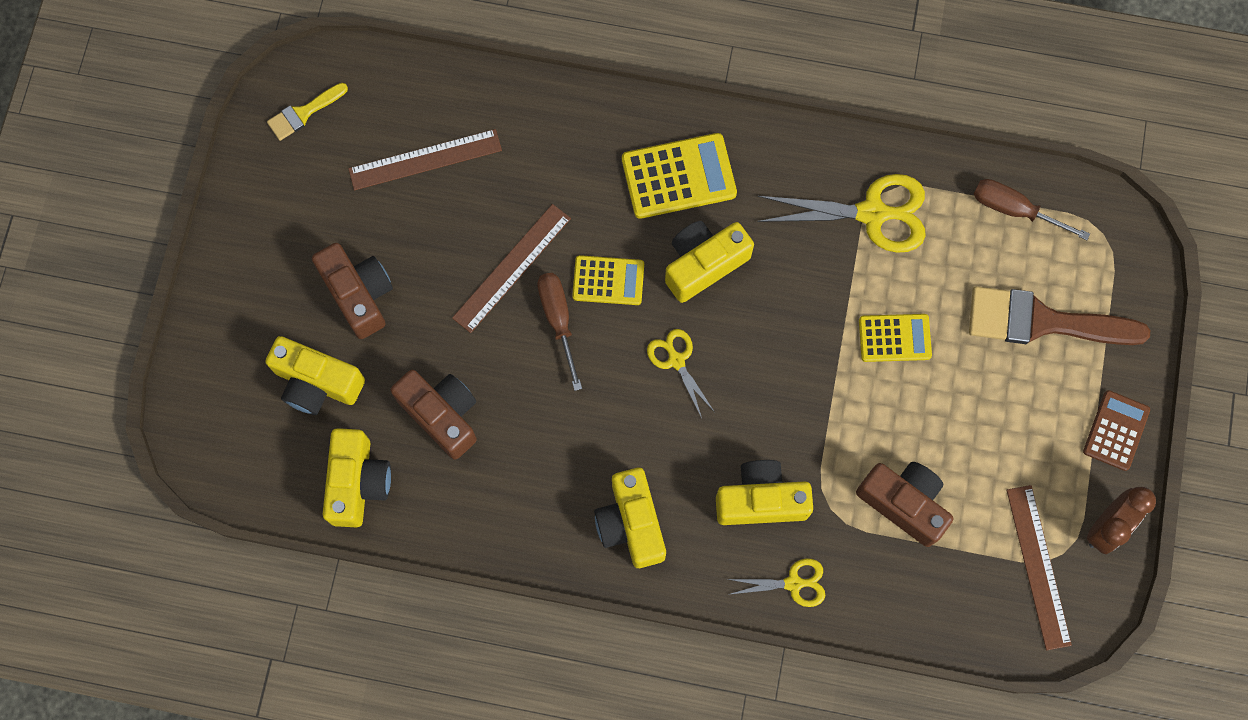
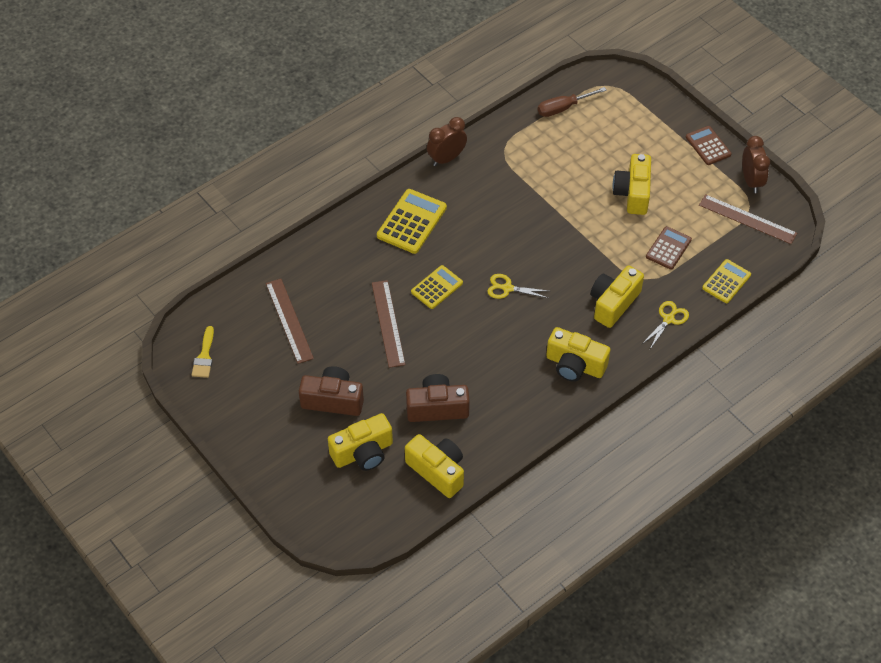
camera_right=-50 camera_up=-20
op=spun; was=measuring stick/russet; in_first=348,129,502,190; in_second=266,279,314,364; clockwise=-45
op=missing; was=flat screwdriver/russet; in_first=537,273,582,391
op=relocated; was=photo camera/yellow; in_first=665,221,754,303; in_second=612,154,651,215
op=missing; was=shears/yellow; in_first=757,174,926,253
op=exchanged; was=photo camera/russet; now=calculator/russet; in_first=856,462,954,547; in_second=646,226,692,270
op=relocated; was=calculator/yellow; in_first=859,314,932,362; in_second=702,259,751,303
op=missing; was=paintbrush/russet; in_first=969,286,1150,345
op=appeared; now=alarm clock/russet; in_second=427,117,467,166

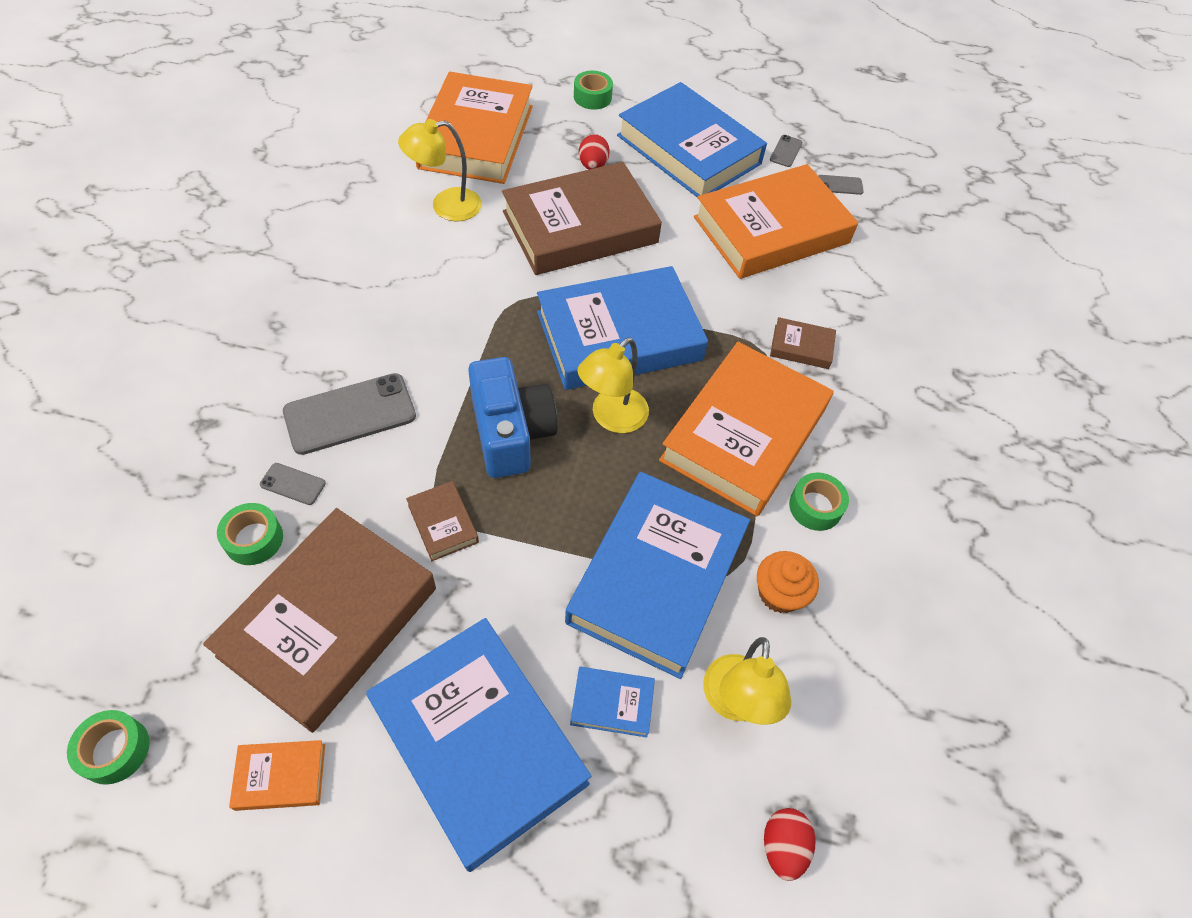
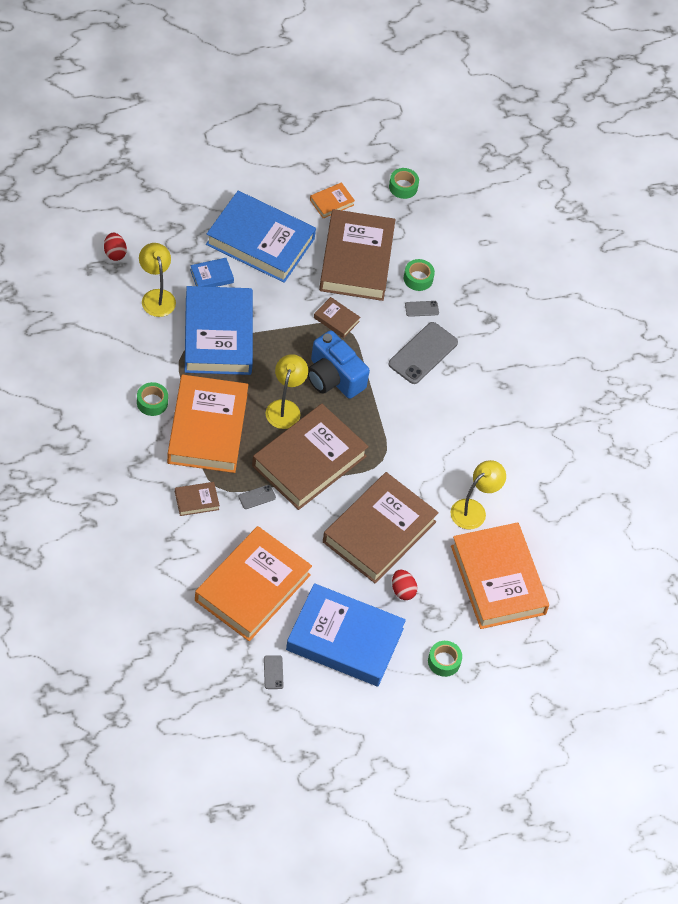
camera_right=150 camera_up=0
op=colour; was=hardback/cobalt; now=hardback/russet; in_first=537,266,708,390; in_second=252,404,369,510
op=missing; was=fairy cake/bright orange; in_first=757,551,819,613
op=relocated; was=smartphone/ash-grey; in_first=818,175,864,195; in_second=238,485,276,509

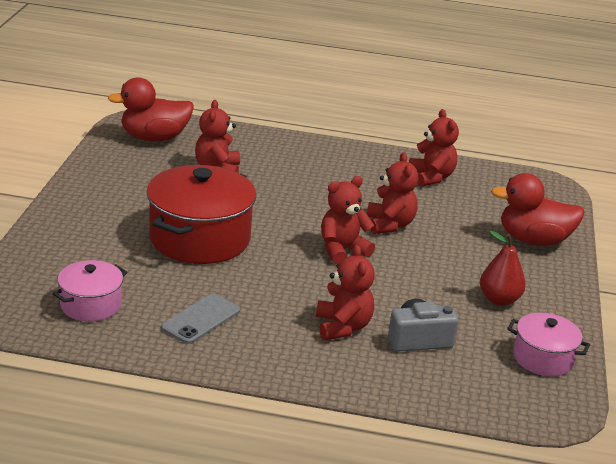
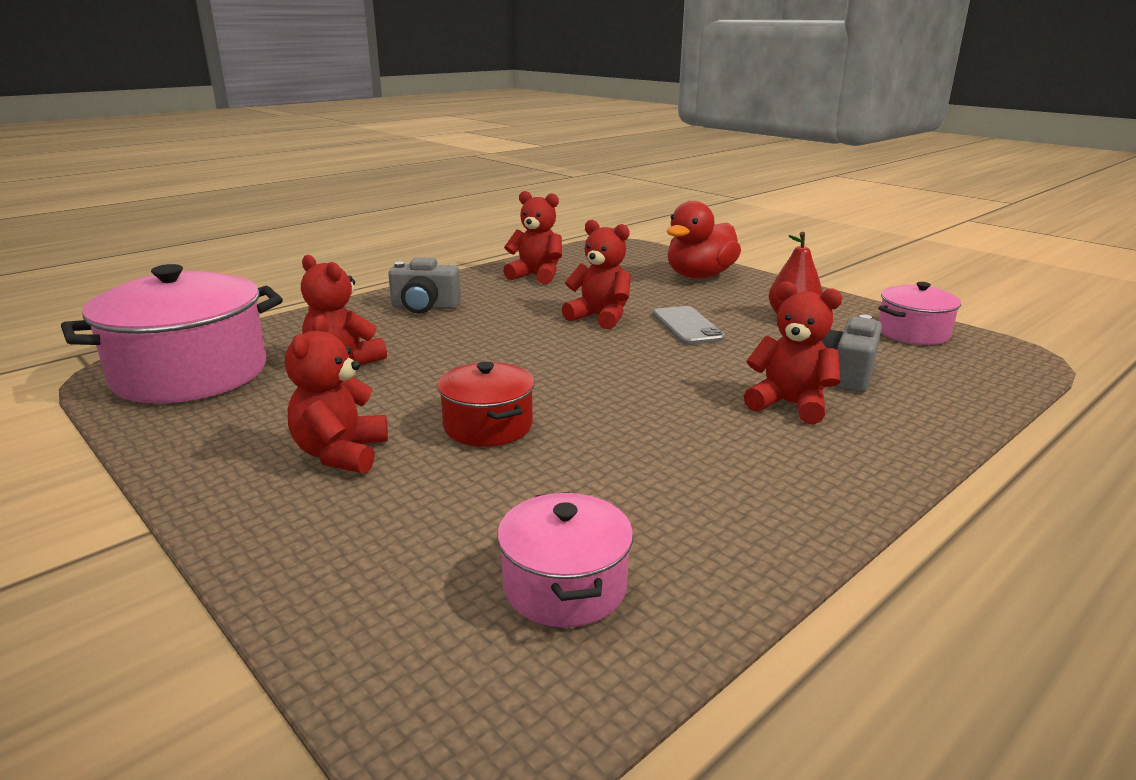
camera_right=-50 camera_up=-5
op=exchanged; was=rubber duck/red; now=pot/rose-pink; in_first=108,77,194,141; in_second=61,264,283,404
op=size; was=pot/red; in_first=147,165,256,264; in_second=437,362,535,447; ratio=0.54
op=relocated; was=smartphone/ash-grey; in_first=161,294,240,344; in_second=652,306,726,345
op=relocated; was=teddy bear/red; in_first=321,176,375,265; in_second=285,316,388,474
op=appeared; now=photo camera/ash-grey; in_second=388,257,461,314

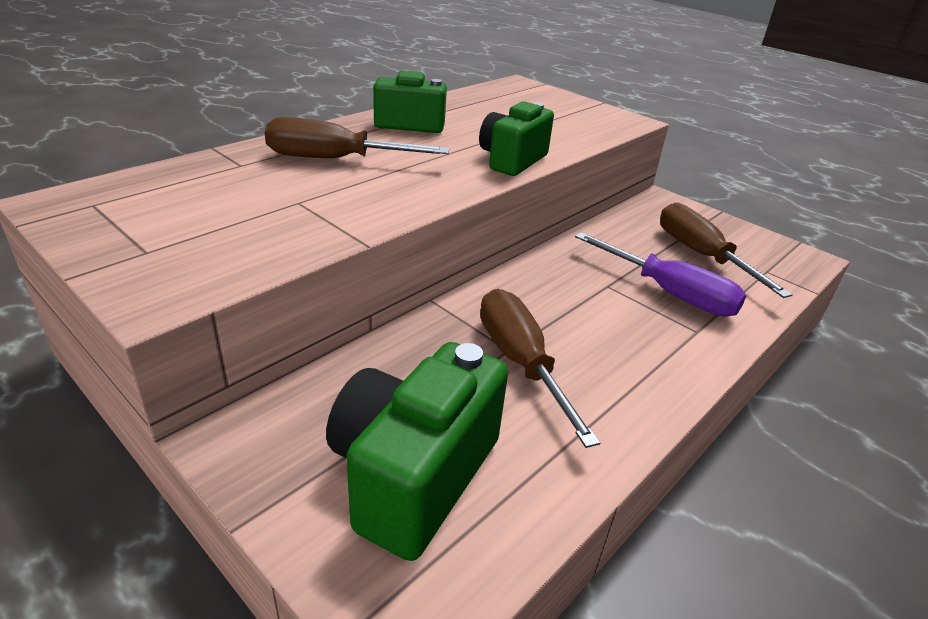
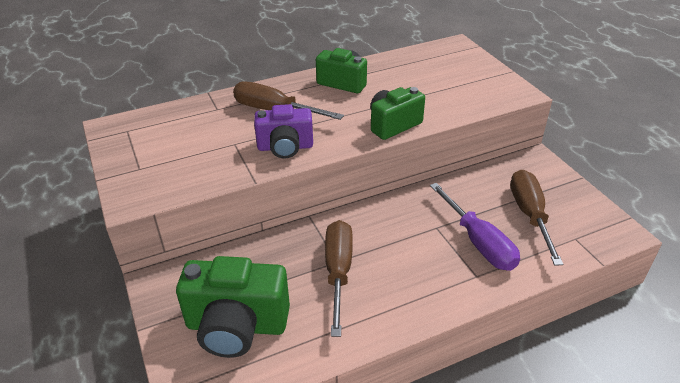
camera_right=25 camera_up=5
op=spun; was=photo camera/leaf-green; in_first=326,342,508,561; in_second=176,256,290,358; clockwise=-135
op=appeared; now=photo camera/violet; in_second=254,104,313,159

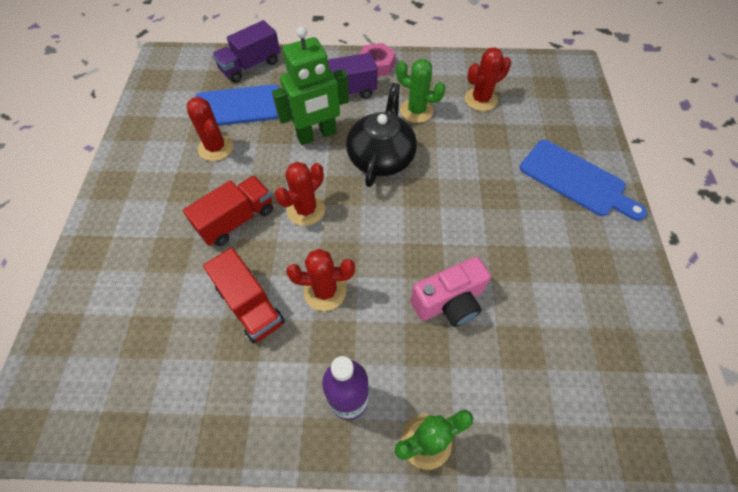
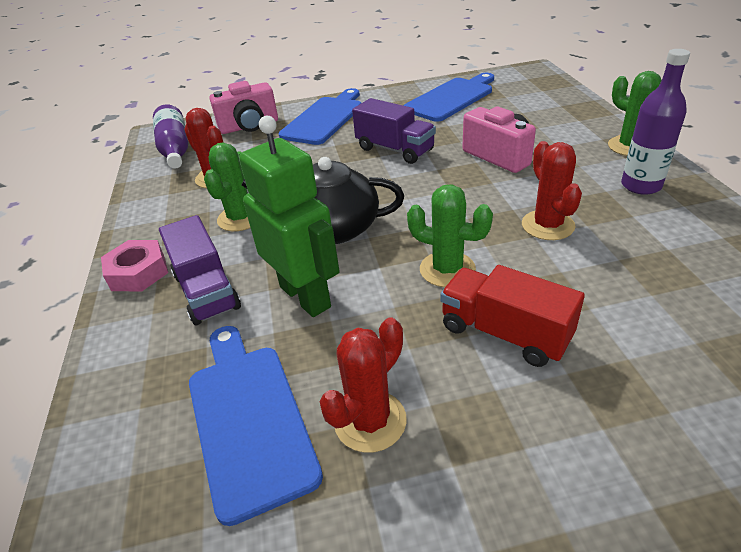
camera_right=-100 camera_up=-20
op=missing; was=truck/red; in_first=203,248,285,344
op=relocated; was=truck/violet; in_first=212,20,280,83; in_second=352,98,436,164
op=colour; was=prickly plant/red; now=prickly plant/leaf-green; in_first=275,162,325,226; in_second=407,184,493,287
op=appeared; now=drink bottle/violet; in_second=153,104,188,169
op=appeared; now=photo camera/rose-pink; in_second=210,81,278,134
op=appeared; now=chopping board/cobalt; in_second=403,73,494,122

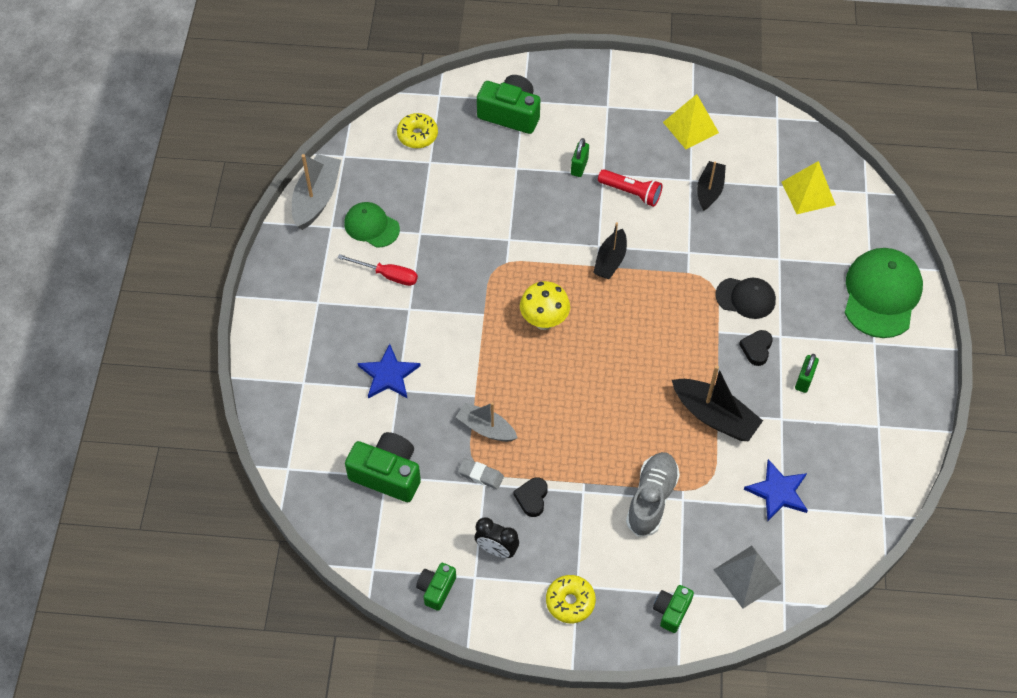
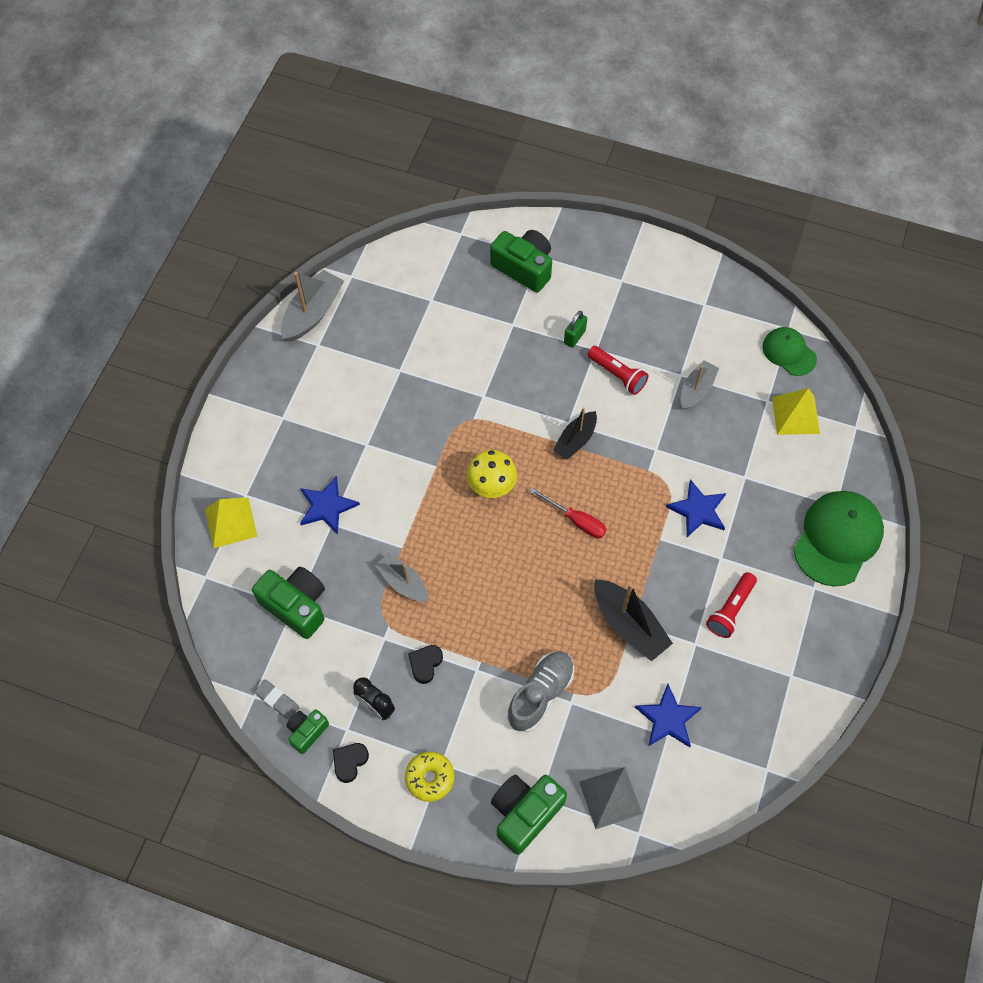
camera_right=15 camera_up=5
op=relocated; was=flat screwdriver/red; in_first=338,254,418,286; in_second=530,488,607,538
op=relocated; was=cap/leaf-green; in_first=344,202,400,247; in_second=762,327,817,376
op=missing; was=donut/yellow; in_first=397,113,438,148
op=relocated; was=gum eraser/ash-grey; in_first=458,458,504,489; in_second=254,679,299,720
op=size; was=photo camera/leaf-green; in_first=653,585,694,633; in_second=491,775,567,855; ratio=1.76
op=relocated; was=pyramid/yellow; in_first=663,94,719,149; in_second=205,498,257,548
op=colour; was=toy boat/jet-black; now=toy boat/ash-grey; in_first=697,161,726,211; in_second=681,360,719,410
op=exchanged; was=cap/jet-black; now=five-pointed star/cobalt; in_first=715,278,776,319; in_second=666,479,726,537
op=relocated; was=love heart/jet-black; in_first=739,330,773,366; in_second=333,743,369,783
op=exchanged; was=lock/leaf-green; now=pocket torch/red; in_first=795,354,819,393; in_second=706,572,757,638

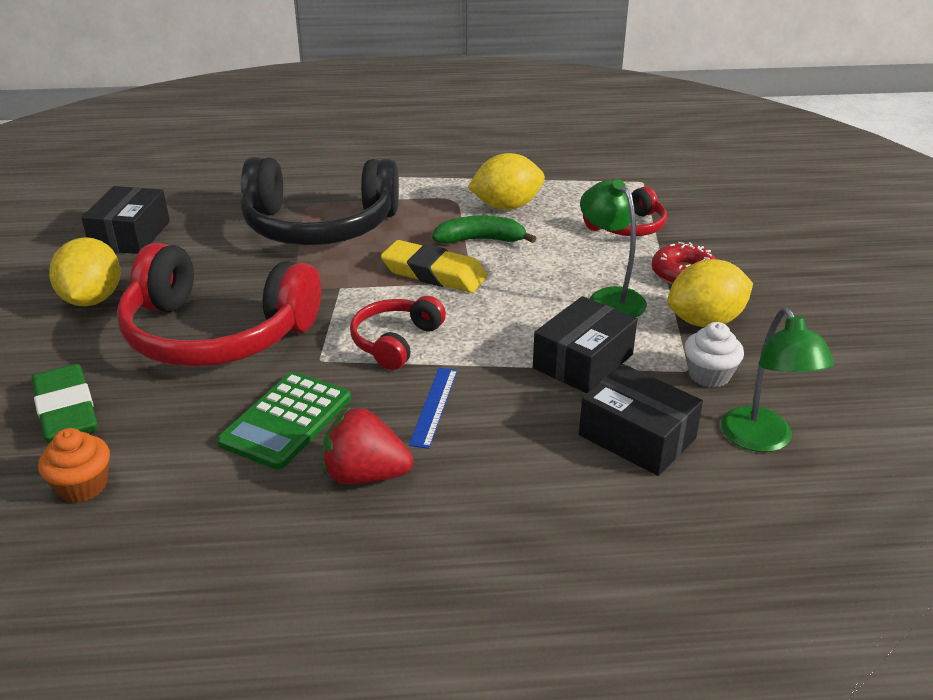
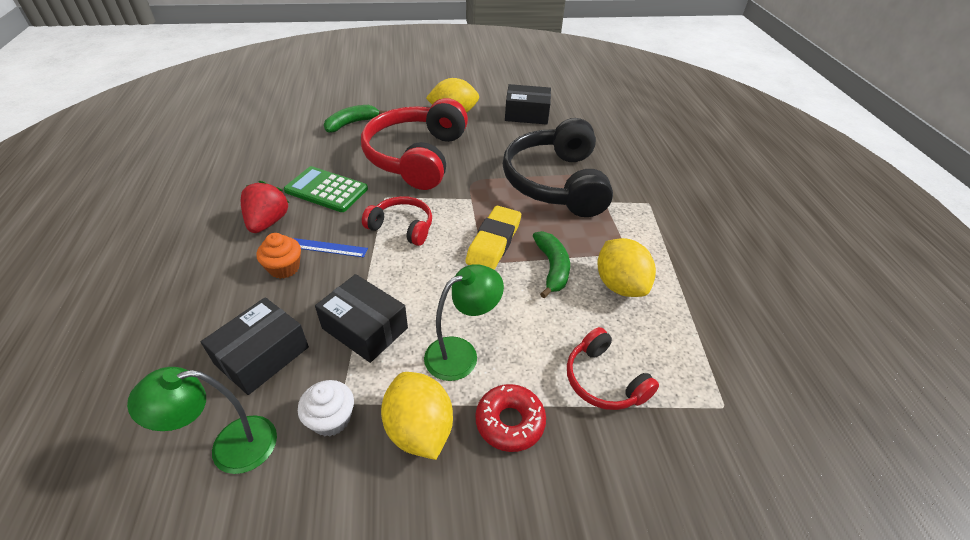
camera_right=85 camera_up=10
op=exchanged; was=gum eraser/leaf-green; now=banana fruit/leaf-green; in_first=31,364,98,443; in_second=324,105,386,133
op=relocated; was=fairy cake/bright orange; in_first=38,428,110,503; in_second=256,233,301,279

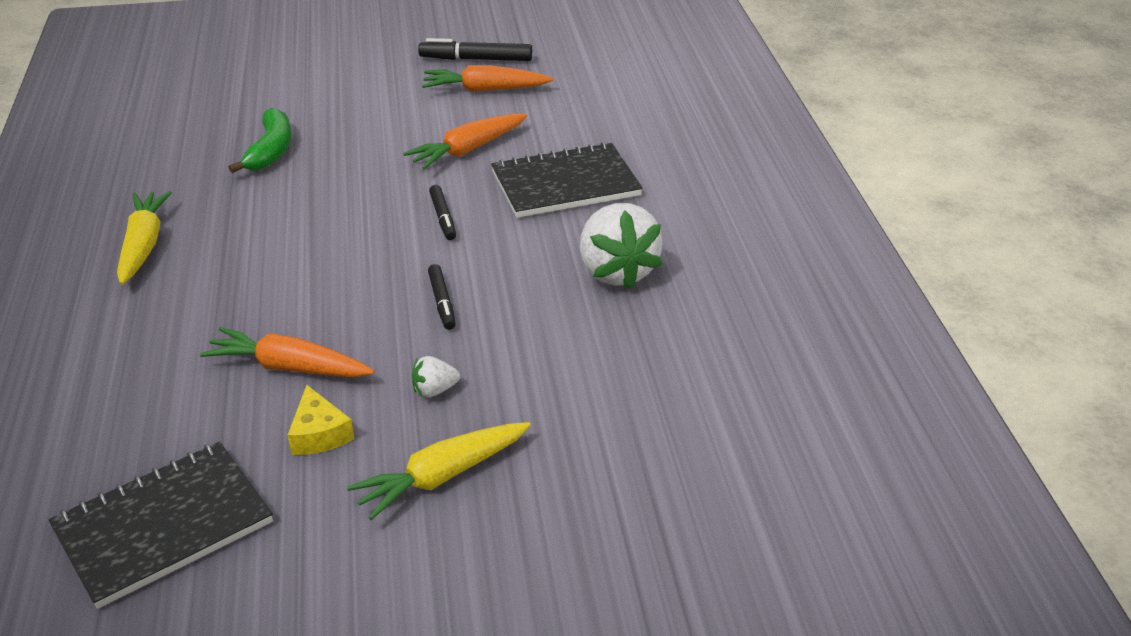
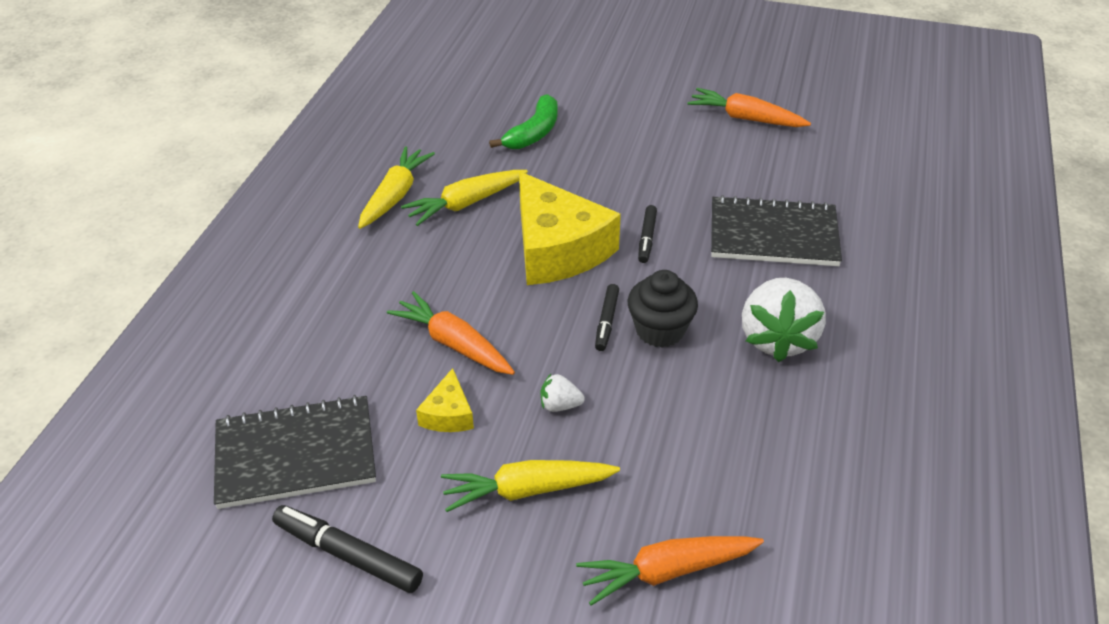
camera_right=25 camera_up=5
op=relocated; was=toy carrot/bright orange; in_first=403,114,527,169; in_second=576,536,764,606
op=relocated; was=marker pen/jet-black; in_first=418,38,532,61; in_second=272,505,423,593
op=appeared; now=toy carrot/yellow; in_second=401,170,528,226
op=appeared; now=cheese wedge/yellow; in_second=519,171,621,285
op=appeared; now=fairy cake/jet-black; in_second=628,270,698,348

